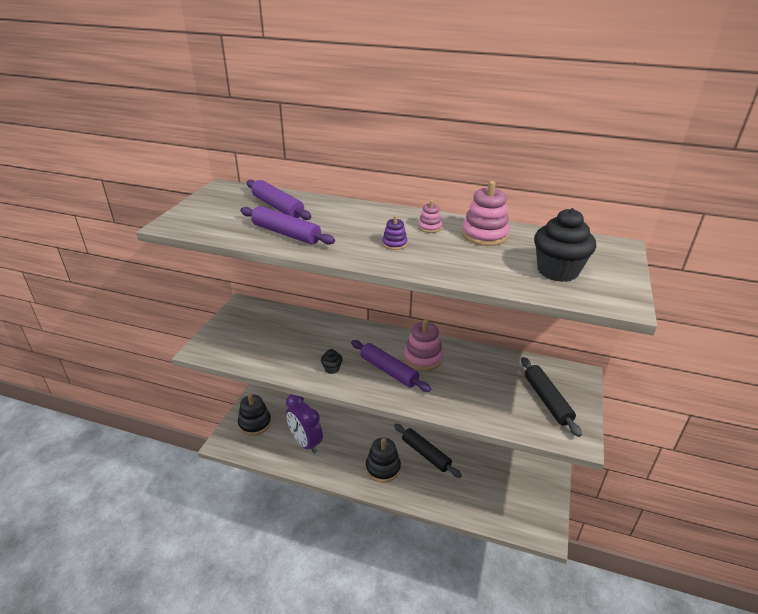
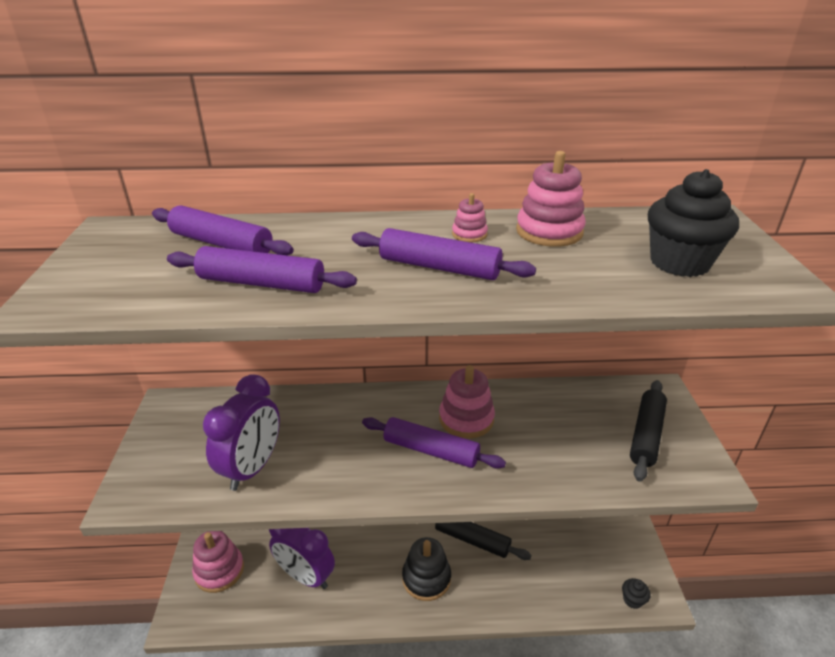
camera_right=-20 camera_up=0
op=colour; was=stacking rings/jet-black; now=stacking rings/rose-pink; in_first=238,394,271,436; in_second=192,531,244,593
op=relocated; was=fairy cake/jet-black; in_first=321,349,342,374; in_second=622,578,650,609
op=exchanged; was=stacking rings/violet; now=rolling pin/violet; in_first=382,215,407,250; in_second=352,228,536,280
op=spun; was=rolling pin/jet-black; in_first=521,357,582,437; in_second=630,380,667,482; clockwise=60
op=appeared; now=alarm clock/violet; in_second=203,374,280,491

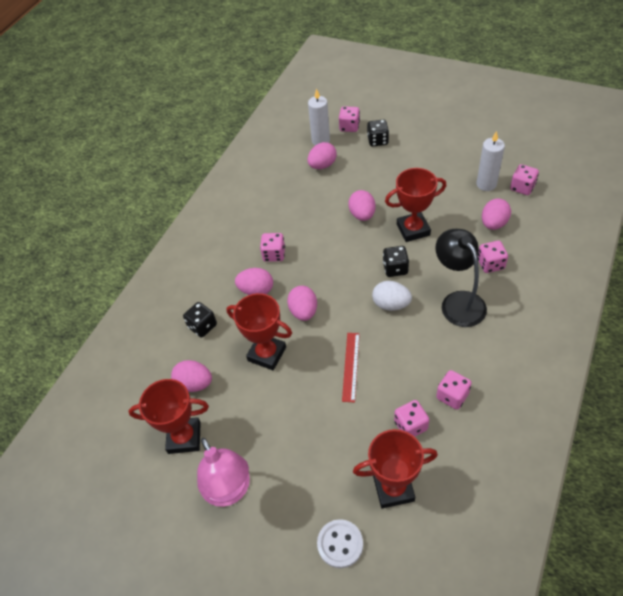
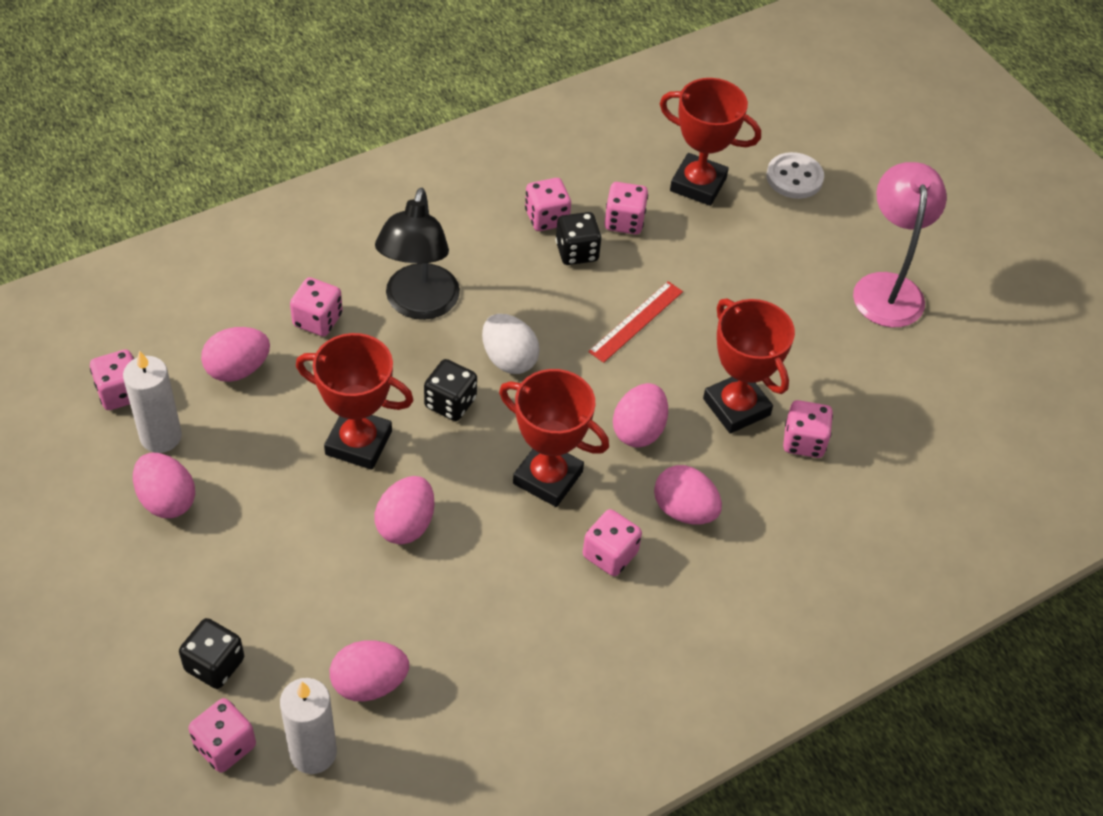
camera_right=-155 camera_up=0
op=relocated; was=trophy/red; in_first=128,379,209,454; in_second=499,369,609,507
op=relocated; was=egg/rose-pink; in_first=171,360,212,392; in_second=133,453,195,518
op=relocated; was=dice/jet-black; in_first=183,302,217,337; in_second=555,212,602,265
op=appeared; now=dice/rose-pink; in_second=783,400,833,458

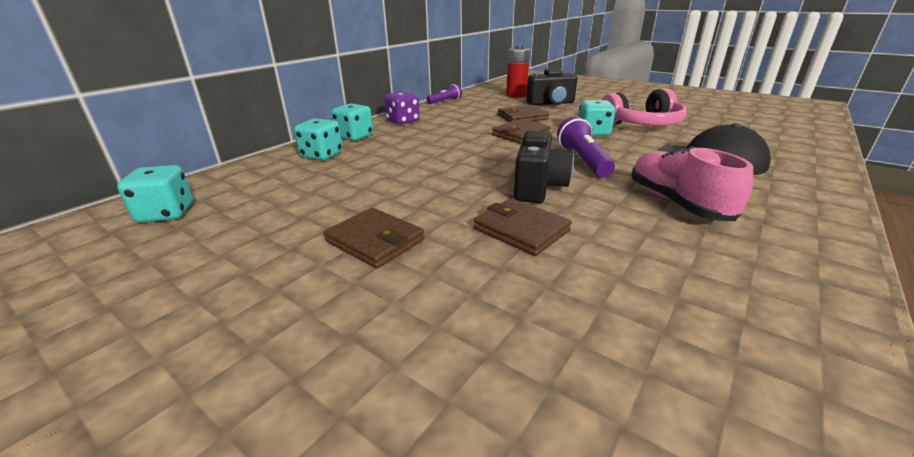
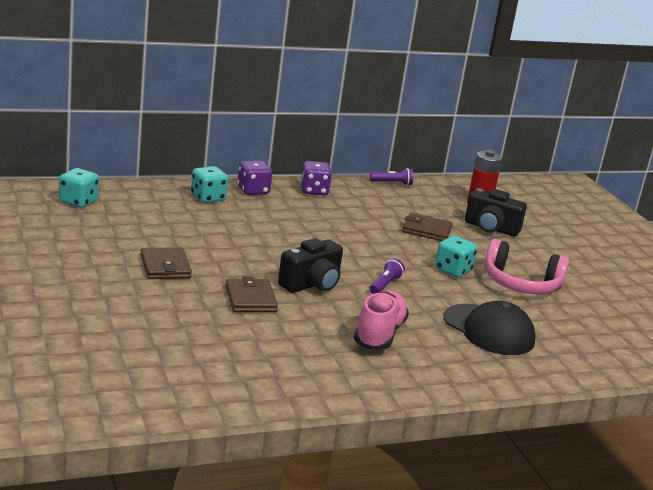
camera_right=30 camera_up=-5
op=colour; was=dice/aqua; now=dice/violet; in_first=331,103,373,141; in_second=237,160,272,195
op=missing; was=card wallet/russet; in_first=492,119,550,144
op=size; was=pocket torch/violet; in_first=557,117,615,178; in_second=369,258,405,294; ratio=0.65

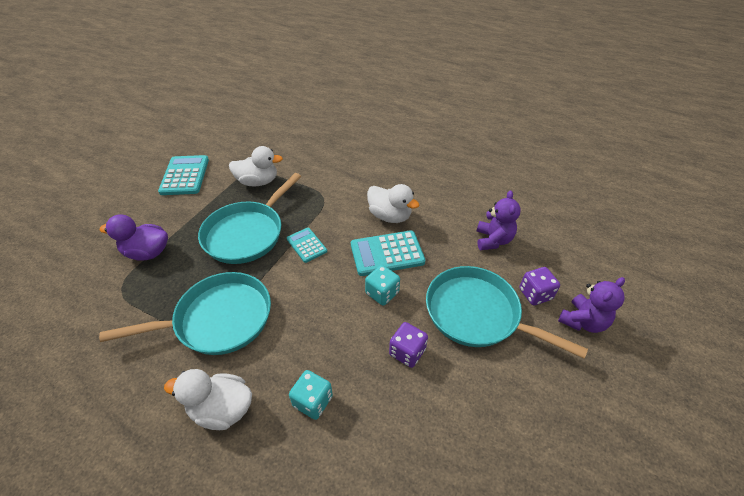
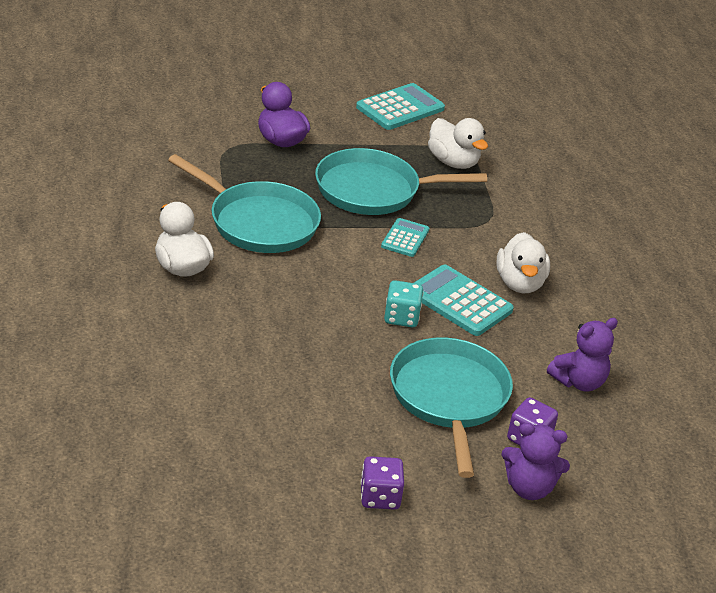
camera_right=50 camera_up=-10
op=missing; was=dice/aqua; in_first=289,370,333,420
op=relocated; was=dice/violet; in_first=389,322,428,368; in_second=361,456,404,510

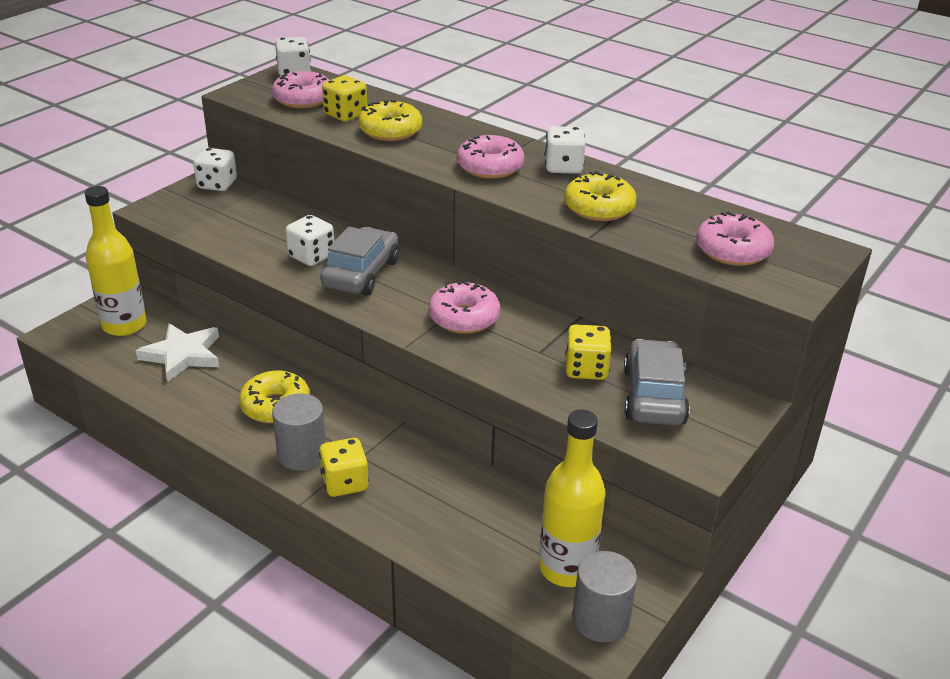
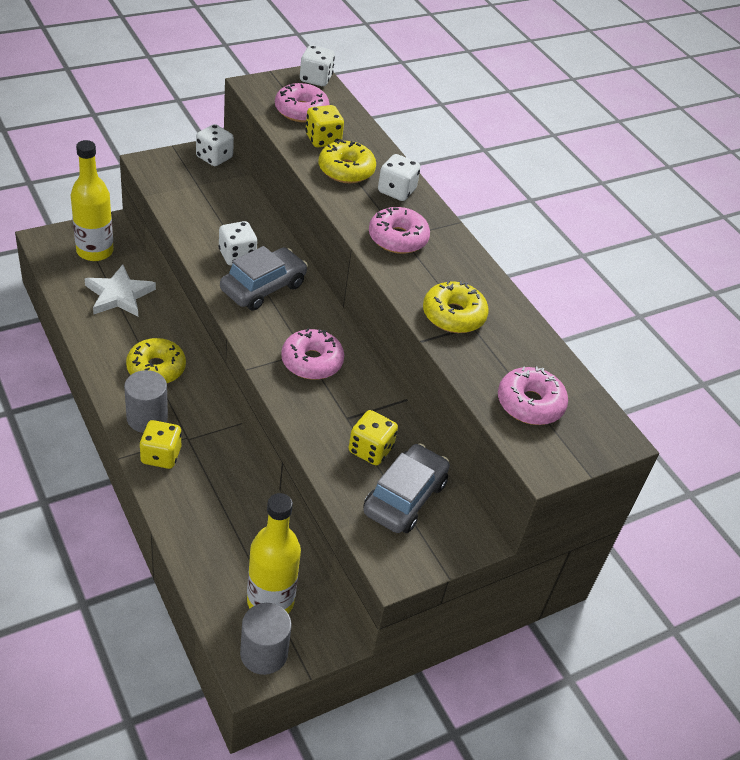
camera_right=20 camera_up=10
op=relocated; was=dice/white; in_first=545,126,585,174; in_second=378,154,421,201

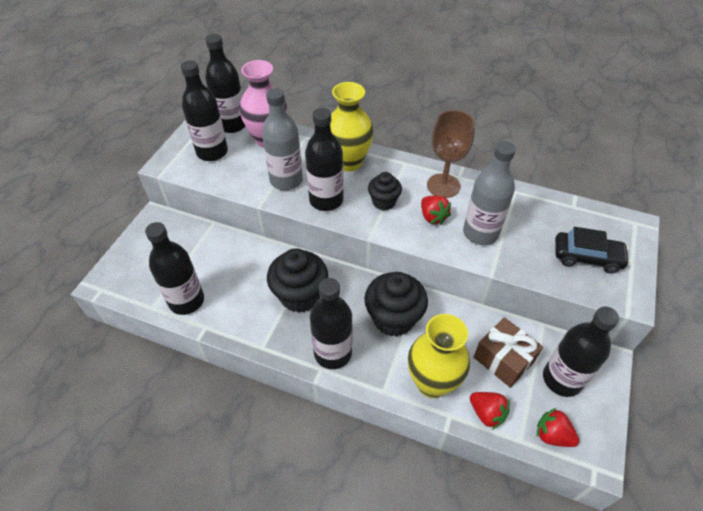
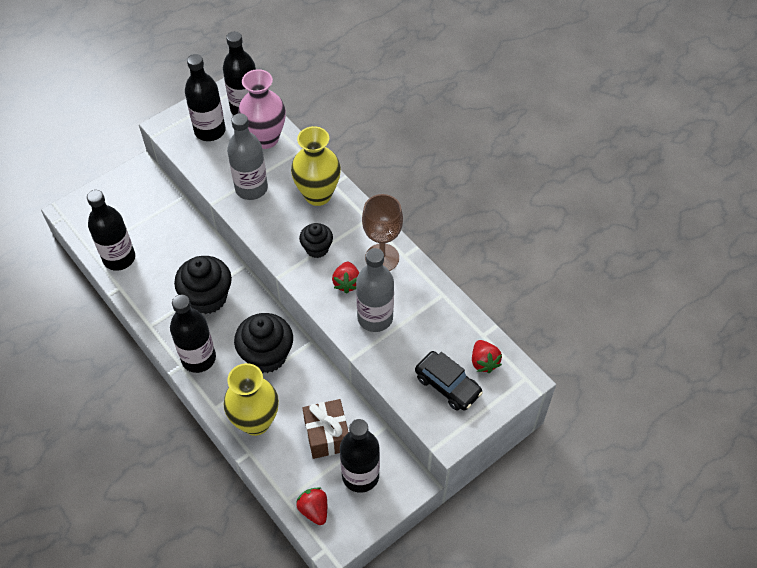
camera_right=30 camera_up=5
op=missing; was=drink bottle/jet-black; in_first=305,108,344,211
op=relocated; was=toy strawberry/red; in_first=470,392,510,430; in_second=472,340,502,373

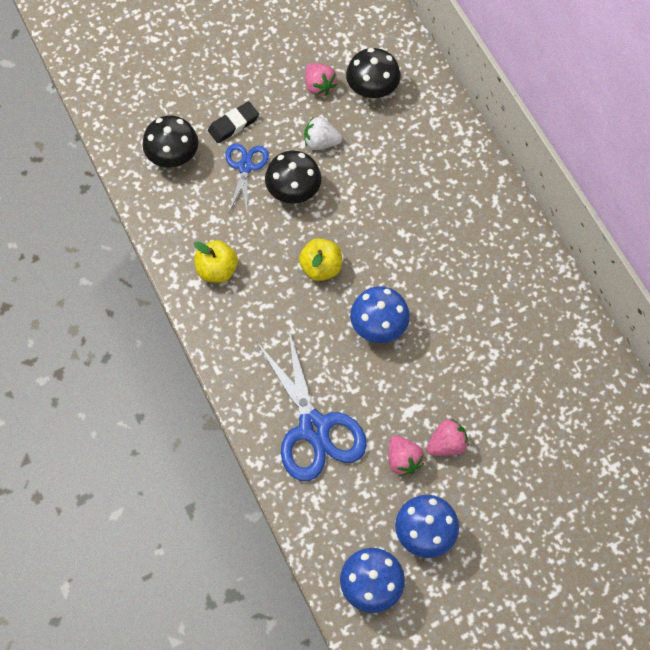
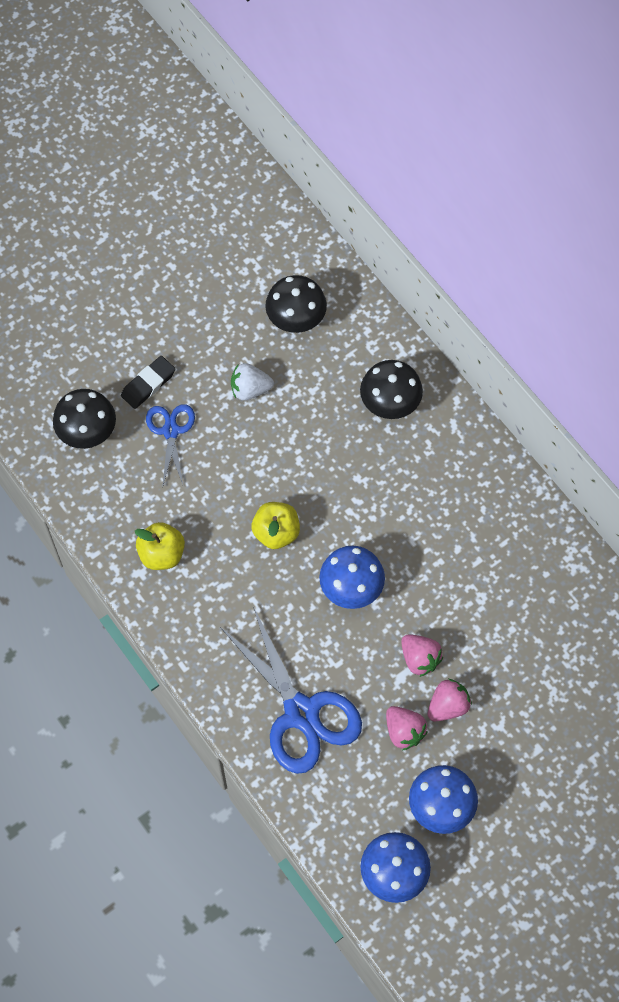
camera_right=-10 camera_up=0
op=relocated; was=toadstool/jet-black; in_first=265,150,321,204; in_second=360,360,423,419
op=relocated; was=toy strawberry/rose-pink; in_first=305,63,337,96; in_second=401,634,443,677

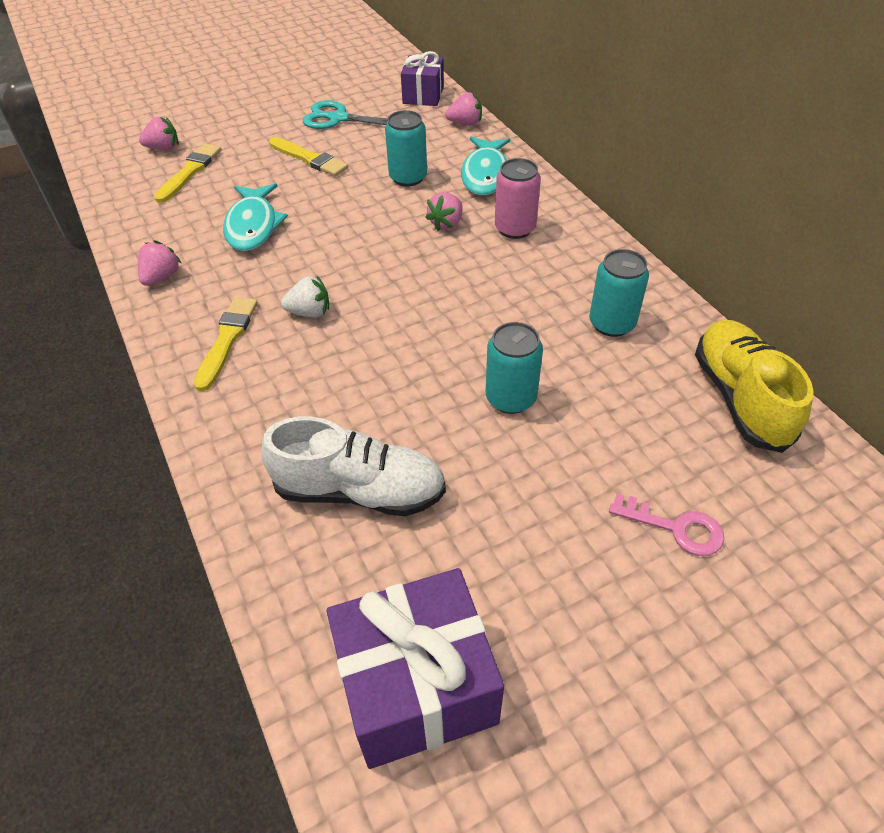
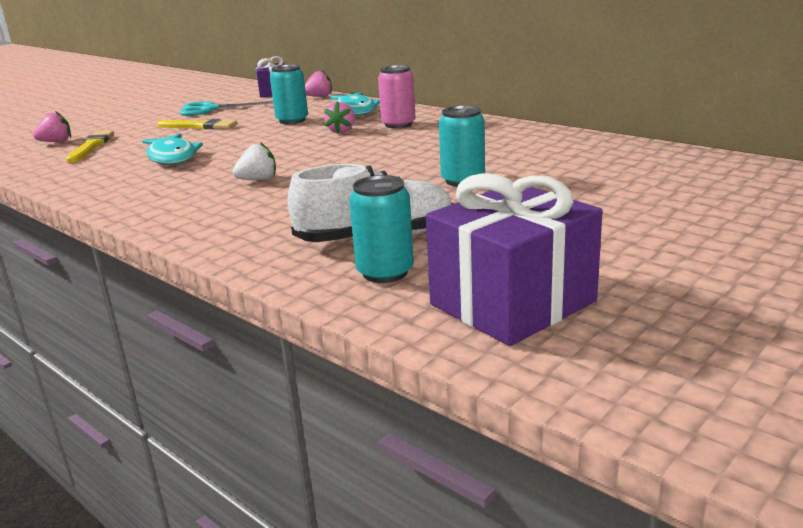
camera_right=-20 camera_up=-25
op=missing; was=toy strawberry/rose-pink; in_first=138,240,181,286
op=missing; was=paintbrush/yellow; in_first=194,297,258,391
op=relocated; was=soda can/aqua; in_first=589,249,649,337; in_second=349,175,414,283
op=missing; was=door key/rose-pink; in_first=609,494,724,556
op=missing; was=sneaker/yellow; in_first=695,320,814,453

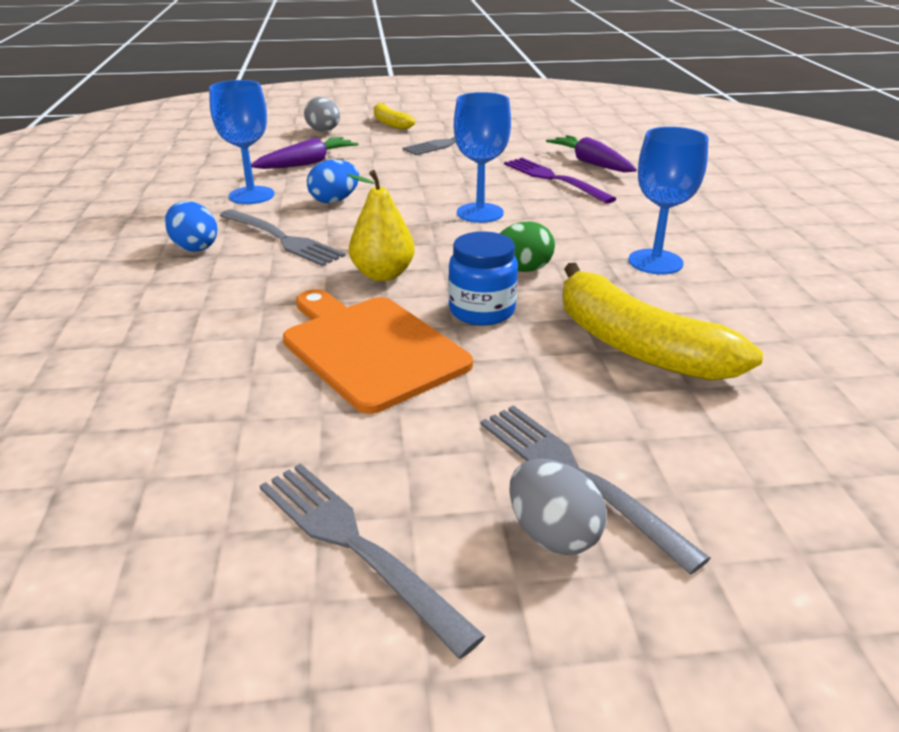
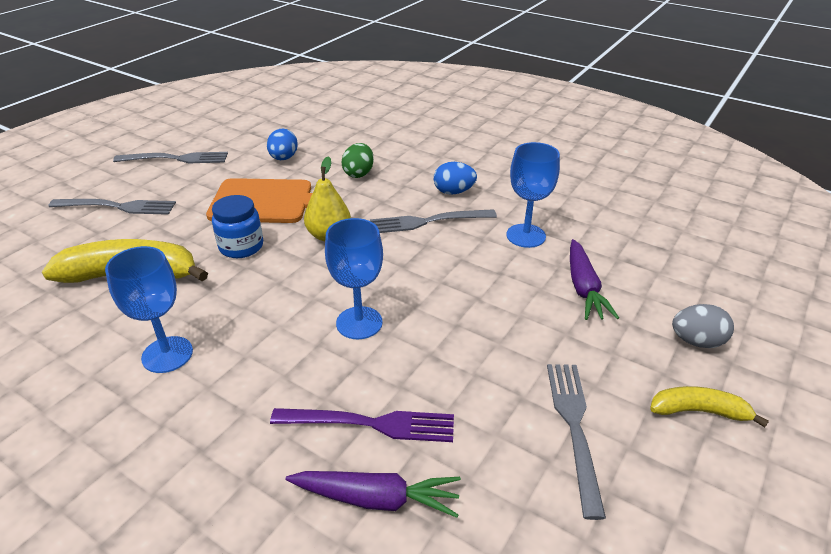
camera_right=130 camera_up=5
op=relocated; was=egg/cobalt; in_first=307,159,359,204; in_second=267,129,298,160
op=relocated; was=egg/leaf-green; in_first=499,221,555,272; in_second=341,143,374,178
op=missing; was=egg/ash-grey; in_first=509,459,607,555

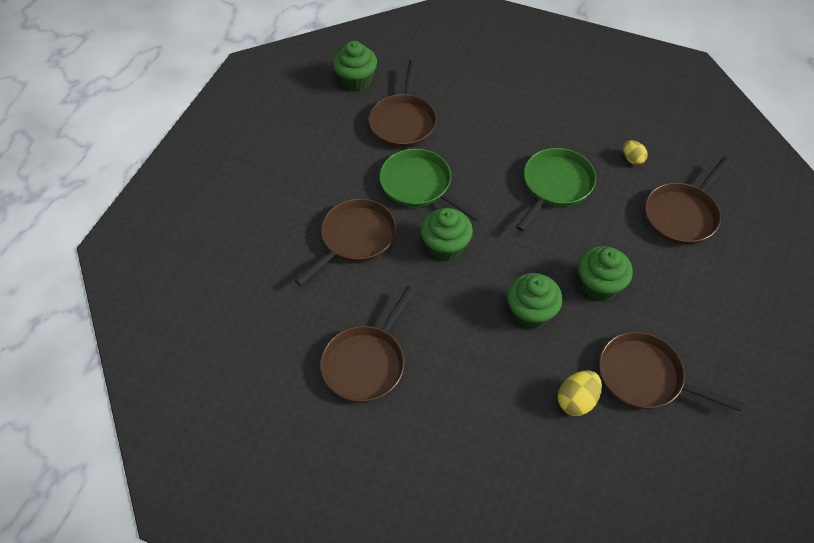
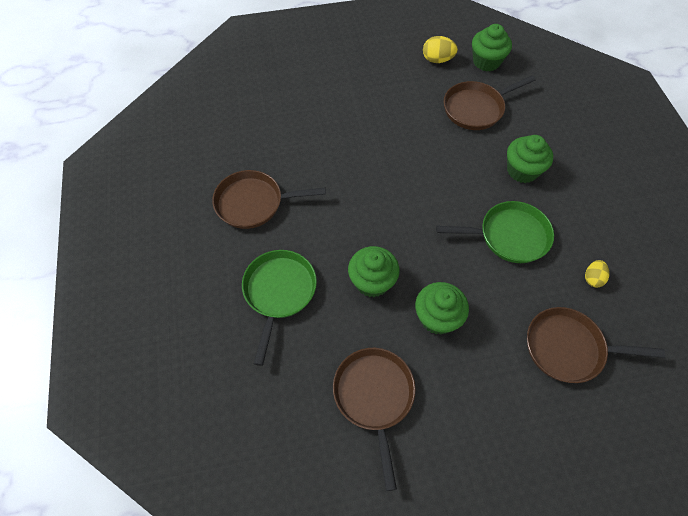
camera_right=55 camera_up=5
op=missing; was=frying pan/russet; in_first=294,199,397,286
op=relocated; was=frying pan/leaf-green; in_first=379,149,482,222; in_second=242,250,317,366
op=relocated; was=fairy cake/leaf-green; in_first=420,208,473,261; in_second=507,135,553,183
op=relocated; was=egg/yellow; in_first=558,370,602,416; in_second=423,36,458,63

